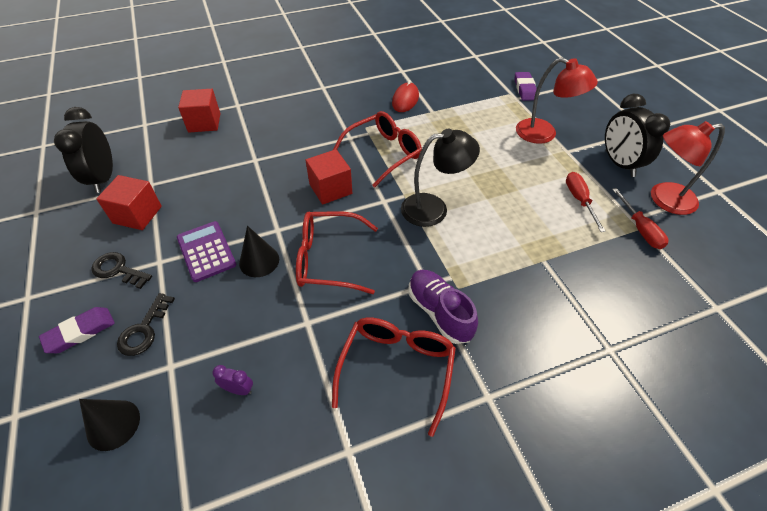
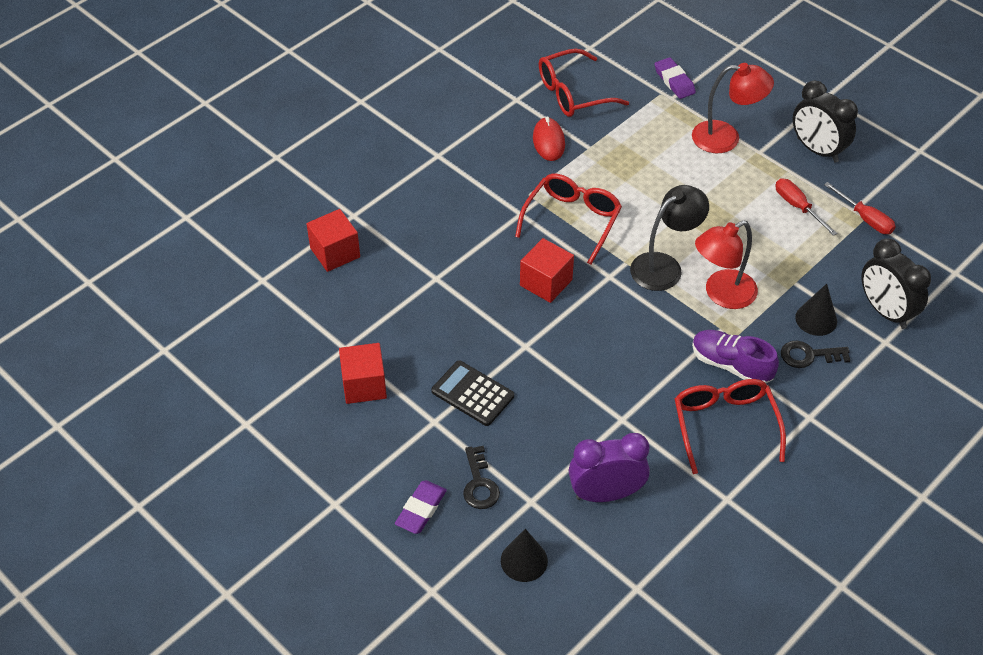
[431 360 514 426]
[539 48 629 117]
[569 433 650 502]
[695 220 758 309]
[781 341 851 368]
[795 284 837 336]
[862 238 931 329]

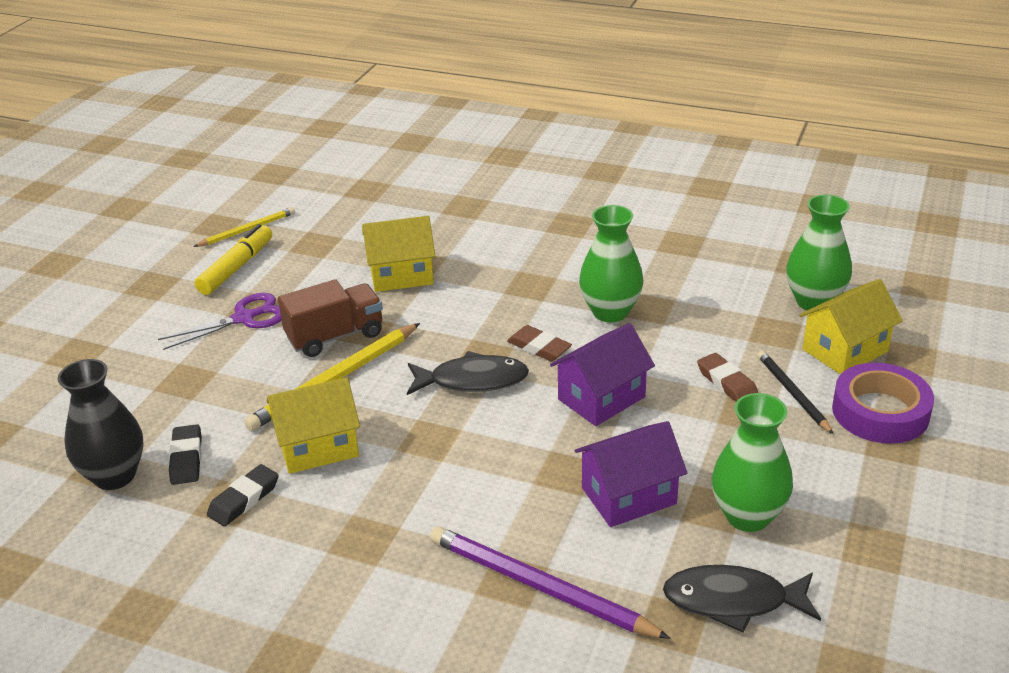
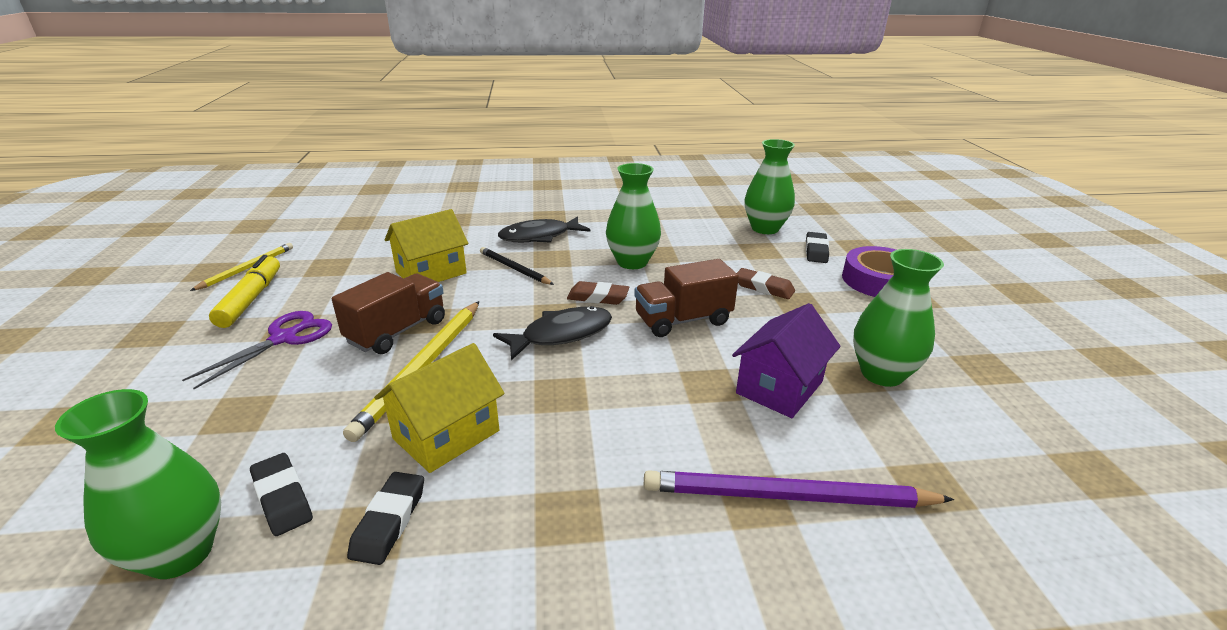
[55 389 221 579]
[480 247 554 285]
[498 216 590 243]
[634 259 739 337]
[806 232 829 263]

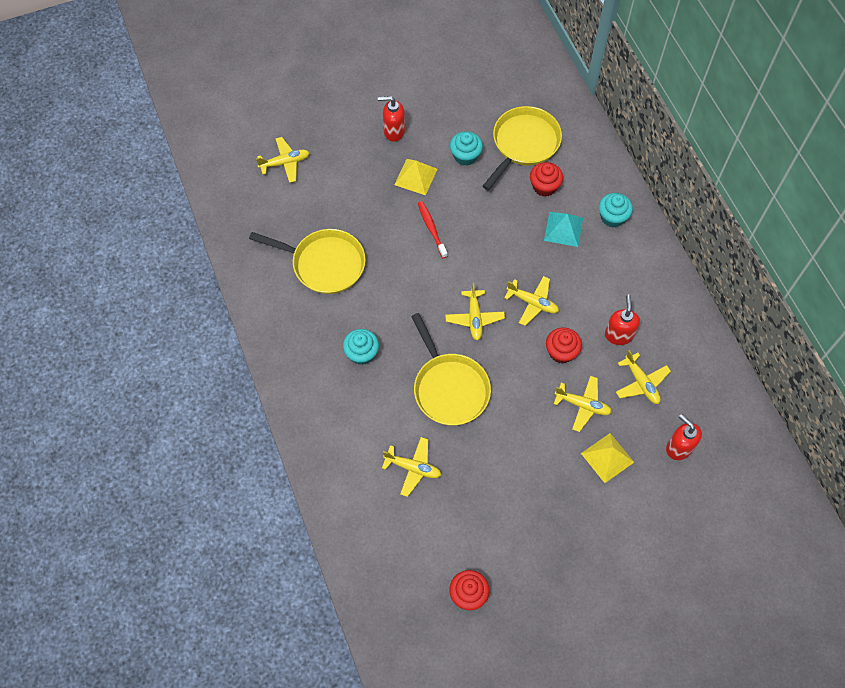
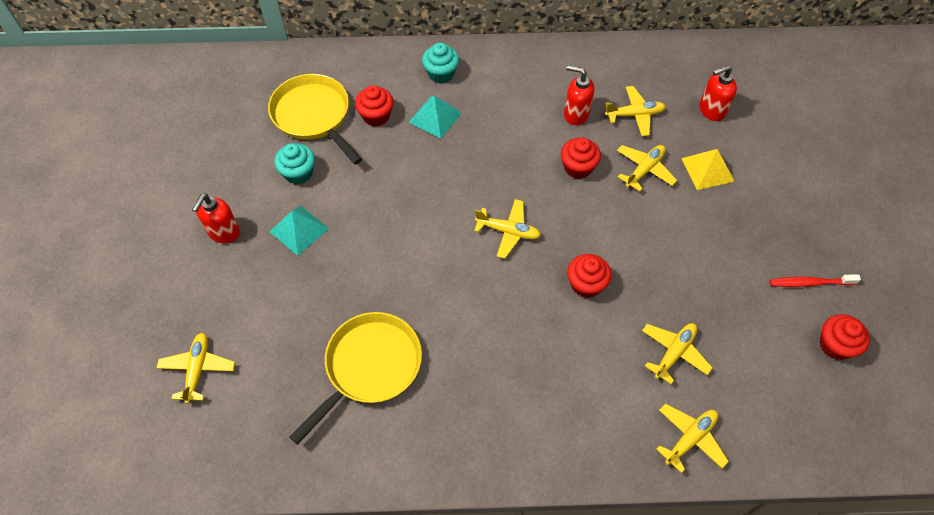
[269 205 329 256]
[567 254 611 298]
[656 403 729 473]
[770 274 861 287]
[343 329 379 365] (first image)

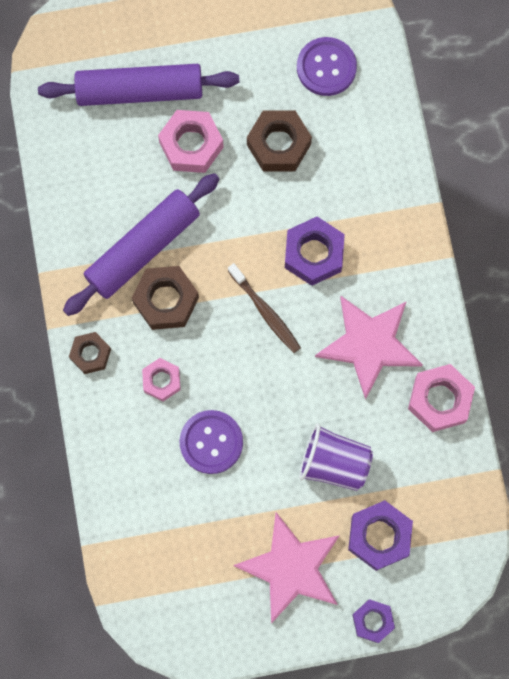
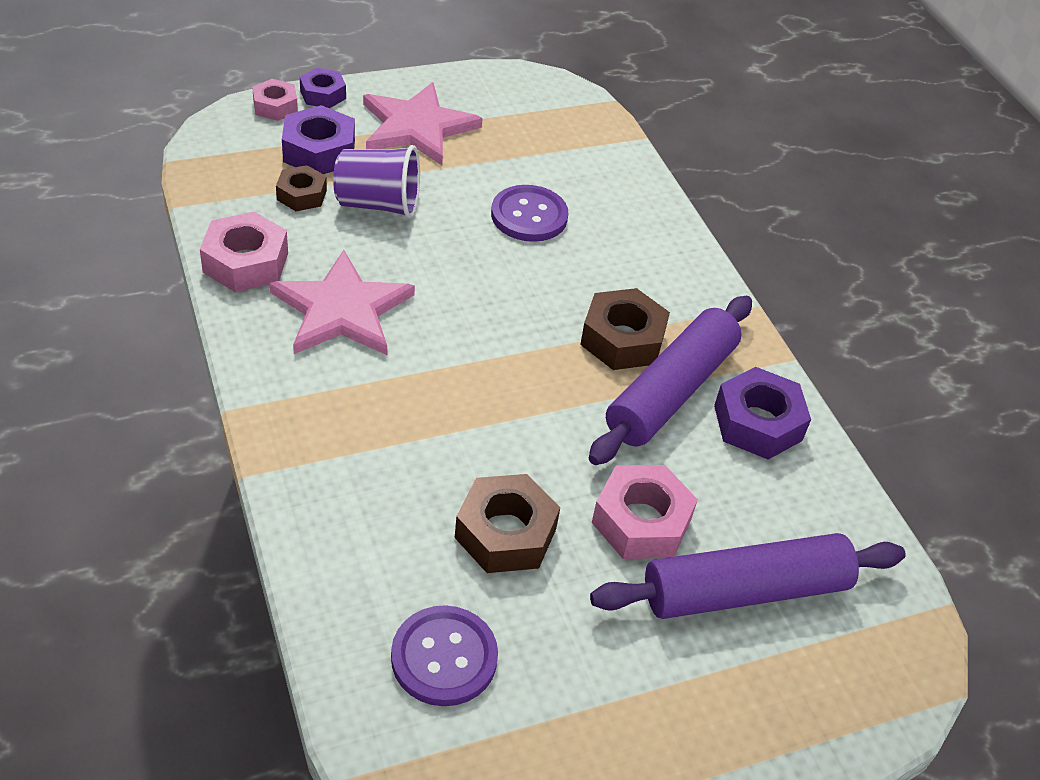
[252 79 298 121]
[276 165 327 211]
[714 367 811 460]
[228 263 301 353] (first image)

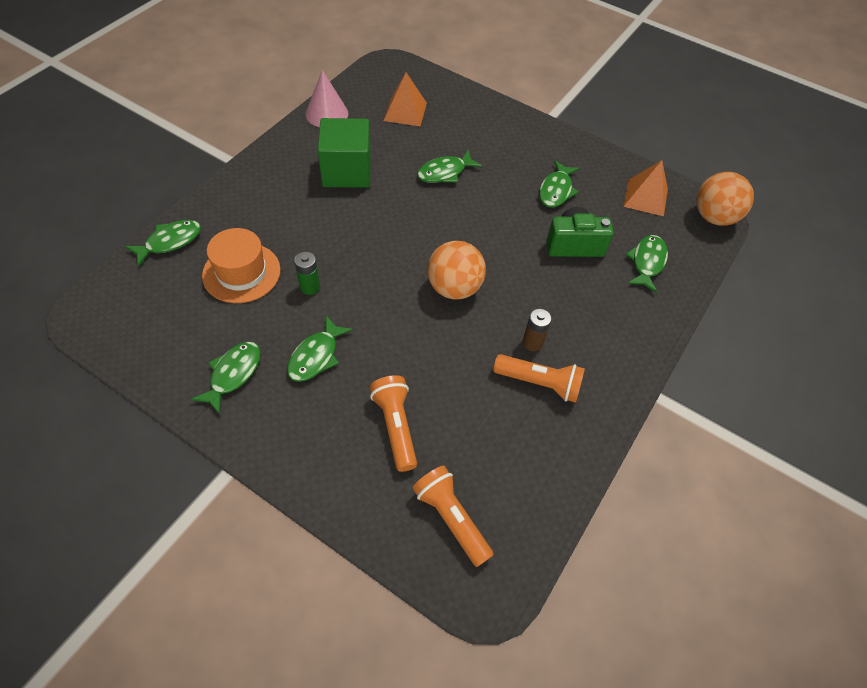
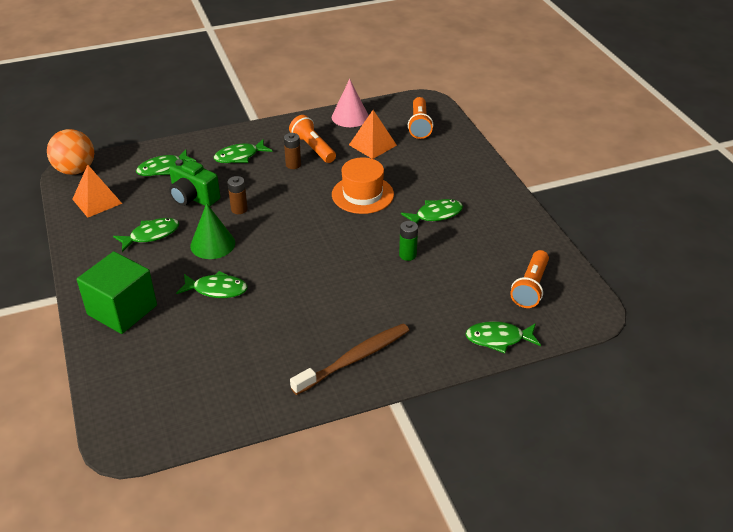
[77 251 157 334]
[190 203 235 259]
[214 139 272 163]
[227 176 248 214]
[290 323 409 395]
[332 79 368 127]
[332 157 394 214]
[349 110 397 159]
[510 250 549 308]
[427 241 486 300] (first image)

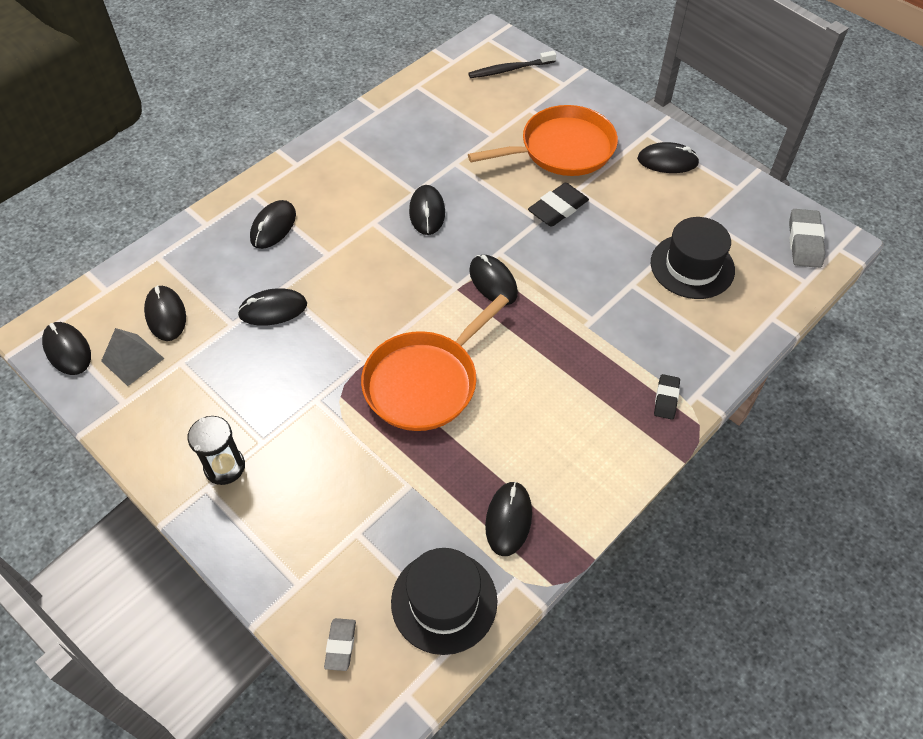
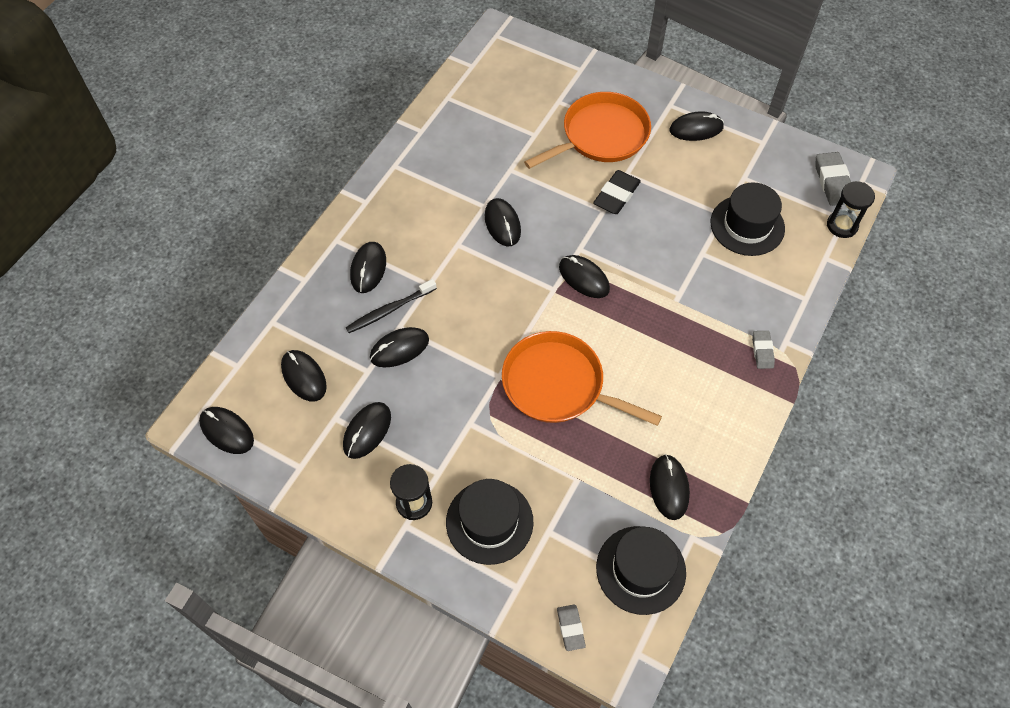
[343 402 391 459]
[345 279 437 333]
[446 479 533 565]
[502 331 662 426]
[752 331 775 369]
[827 181 875 238]
[101 328 164 386] (first image)

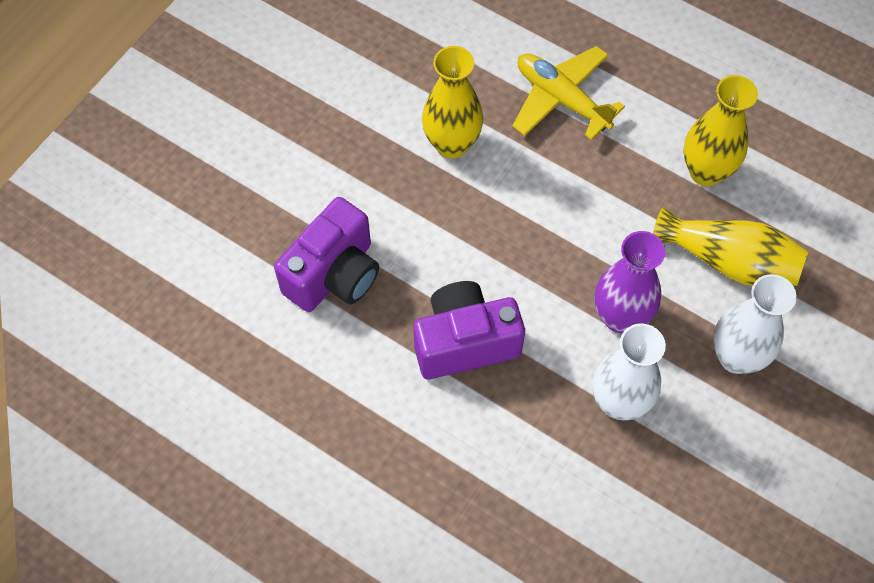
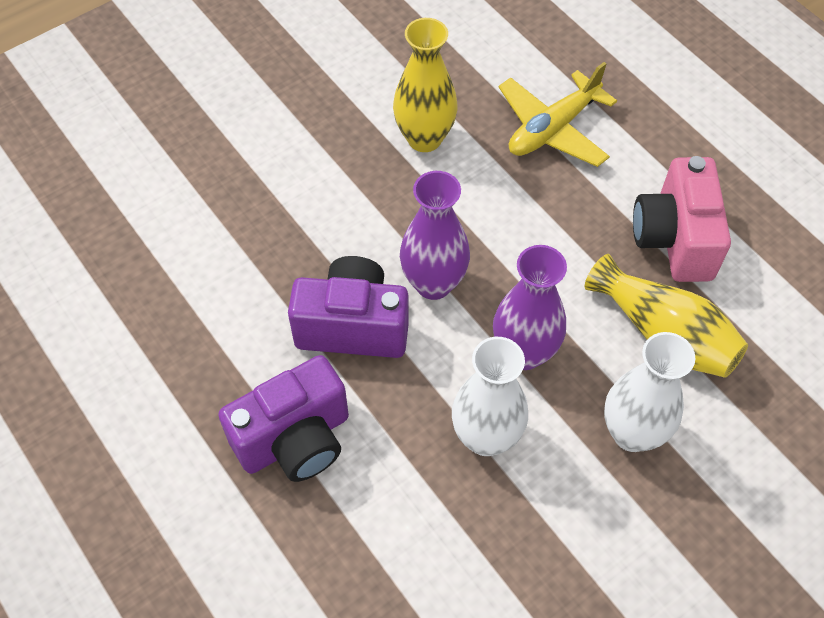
[218 355 349 482]
[400 171 470 300]
[499 62 617 167]
[633 156 731 282]

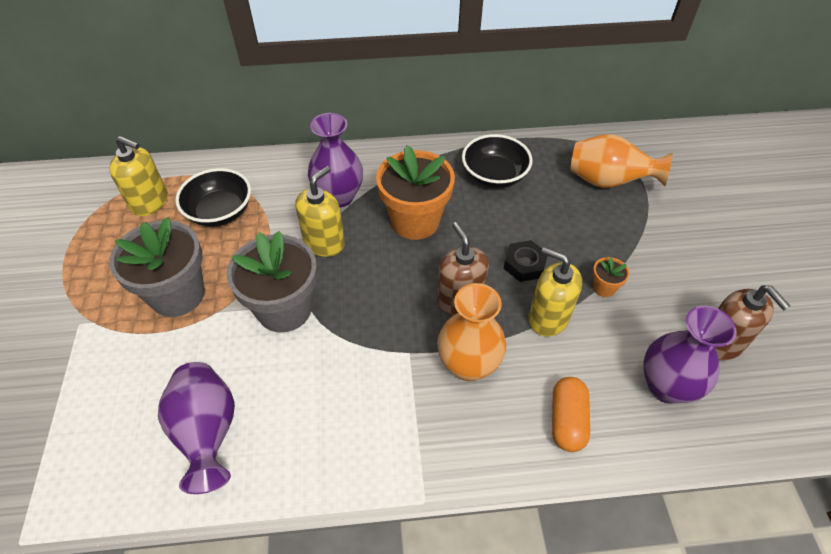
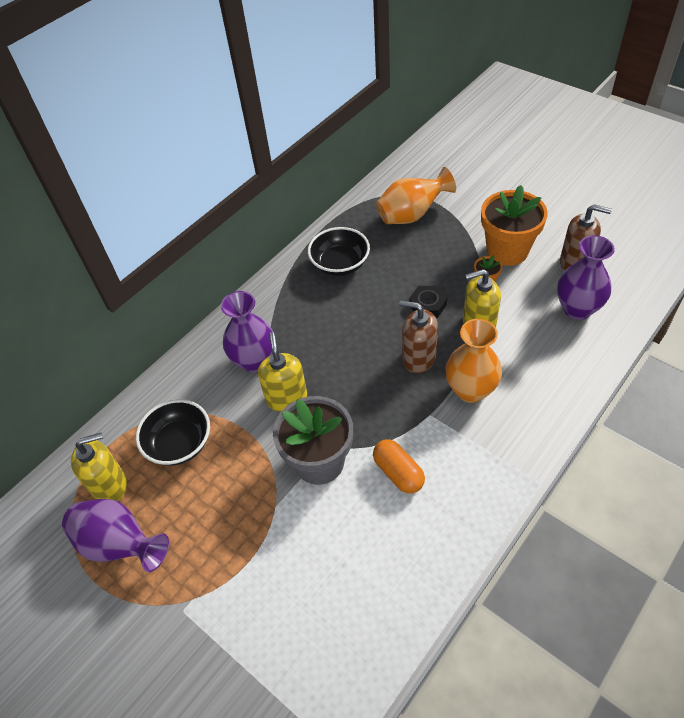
[62 499 169 572]
[373 439 425 494]
[481 185 548 266]
[109 217 205 317] (first image)

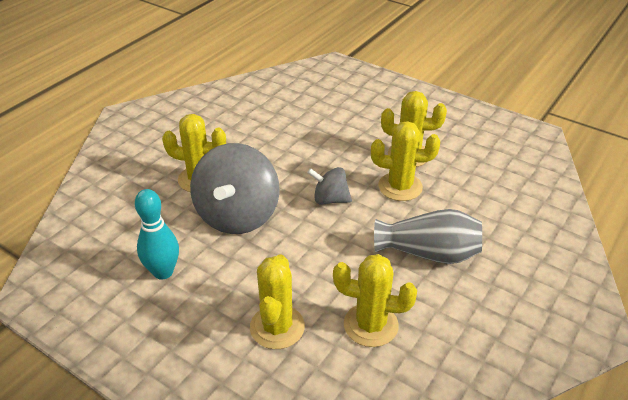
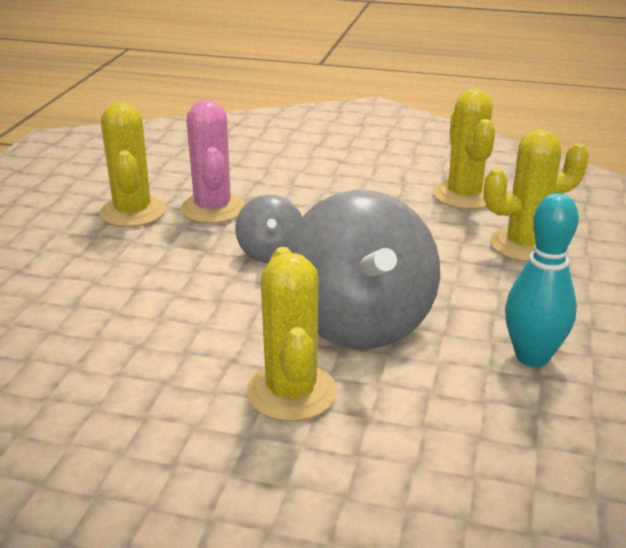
[180 100 245 224]
[287 190 440 349]
[374 209 482 264] (first image)

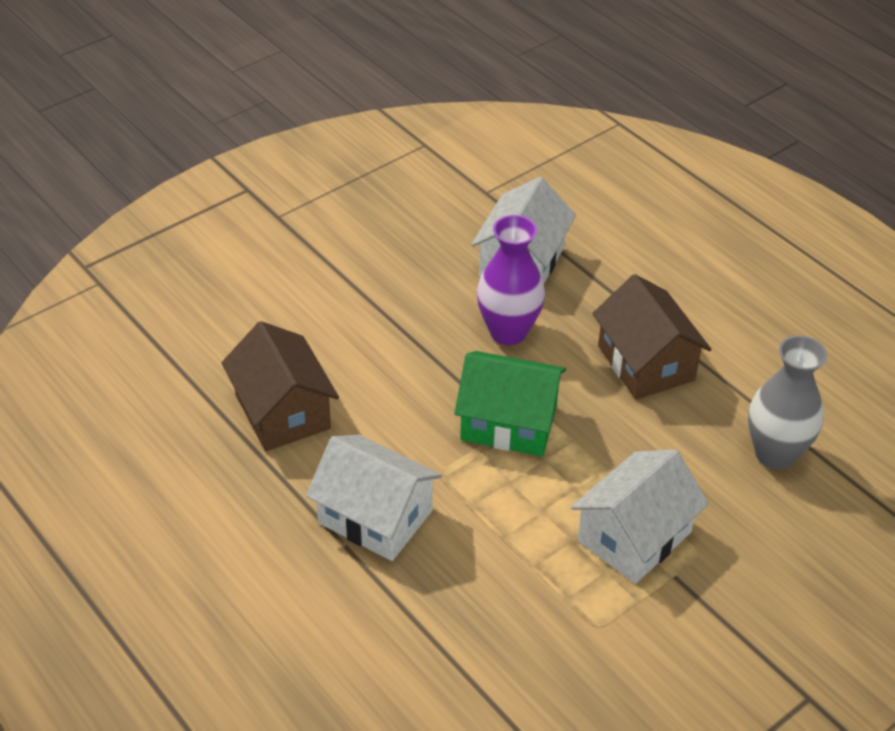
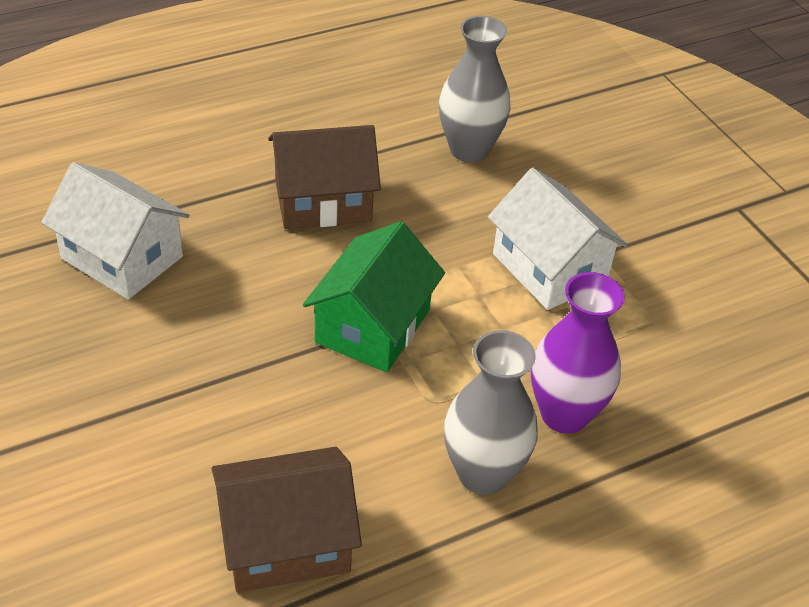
[444 330 538 495]
[531 272 625 434]

